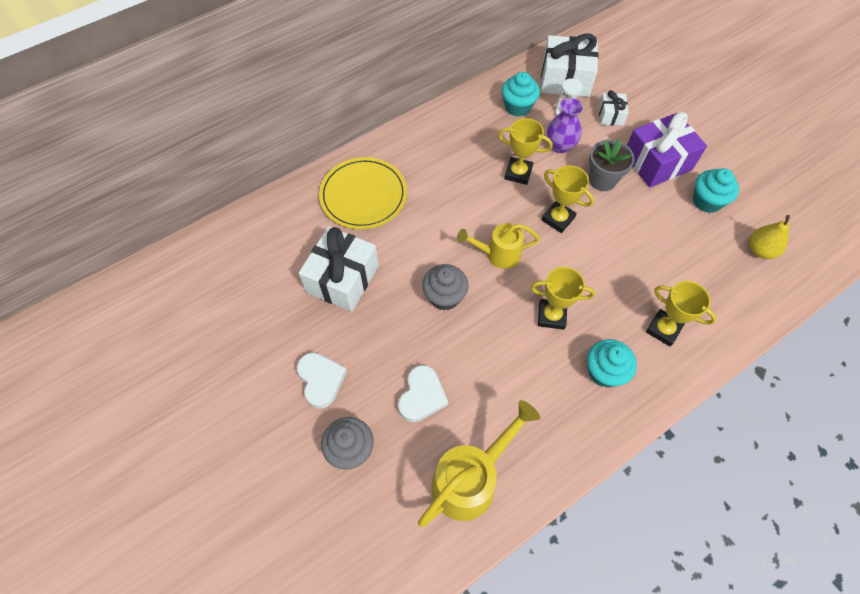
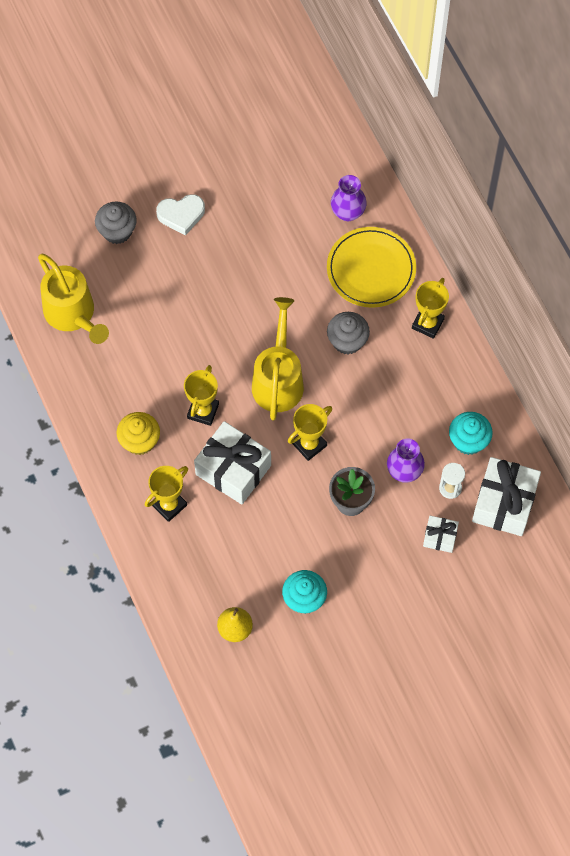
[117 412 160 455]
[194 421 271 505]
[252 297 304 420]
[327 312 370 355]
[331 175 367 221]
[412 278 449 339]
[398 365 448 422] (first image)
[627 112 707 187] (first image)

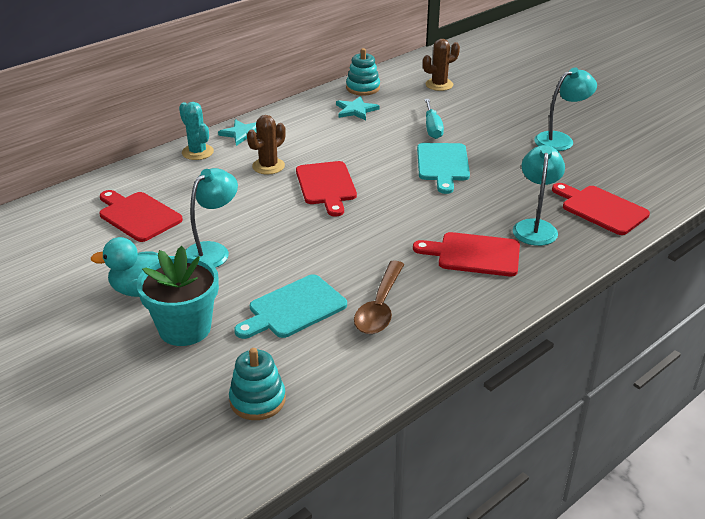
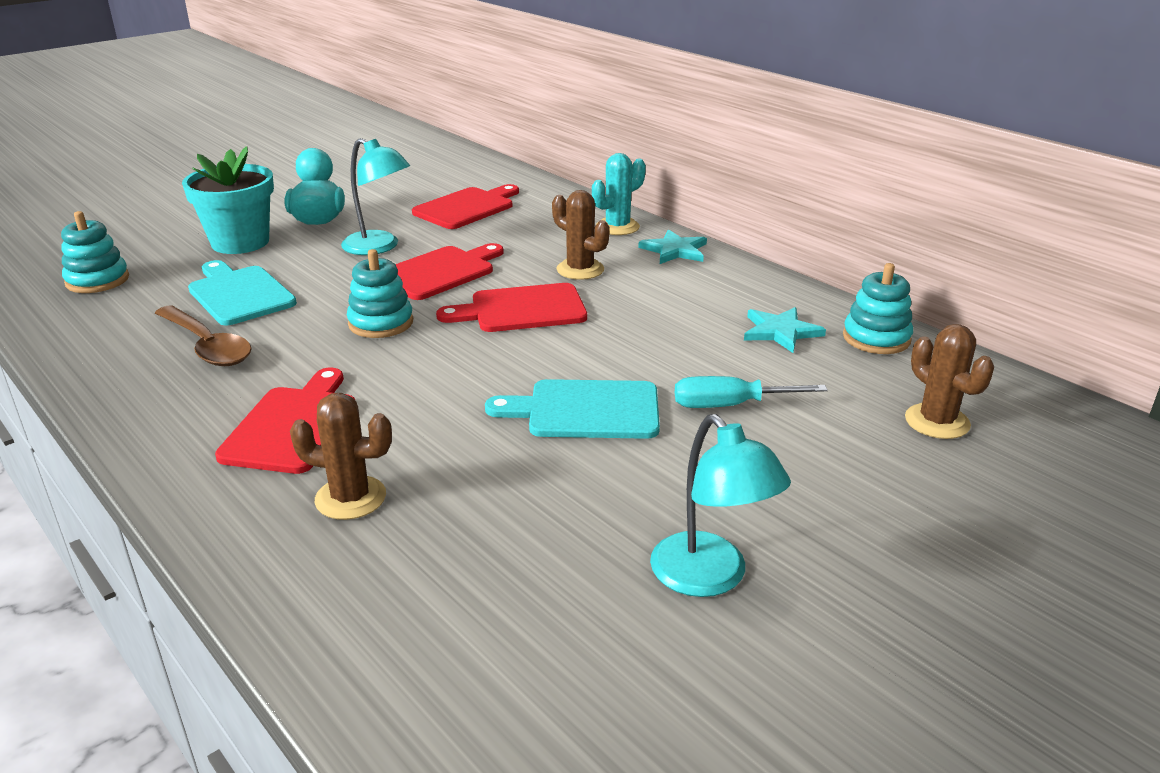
[155 305 252 366]
[290 393 392 520]
[347 249 413 338]
[395 243 504 300]

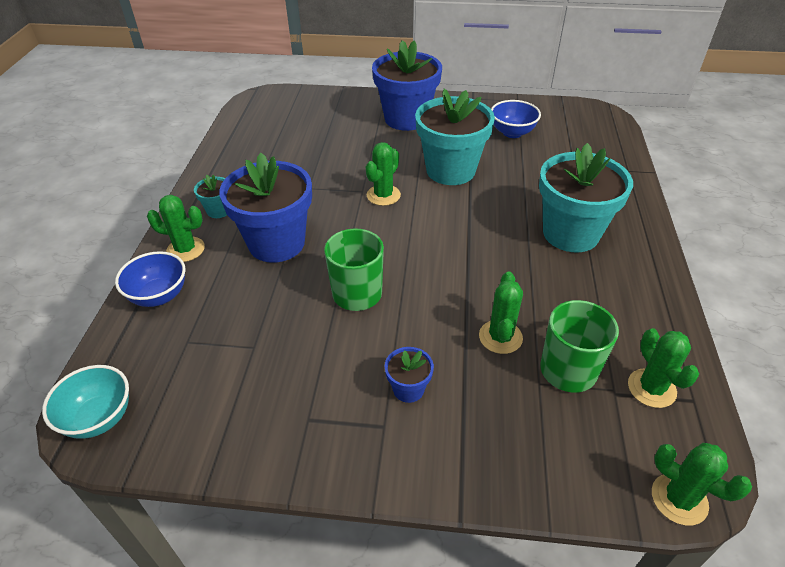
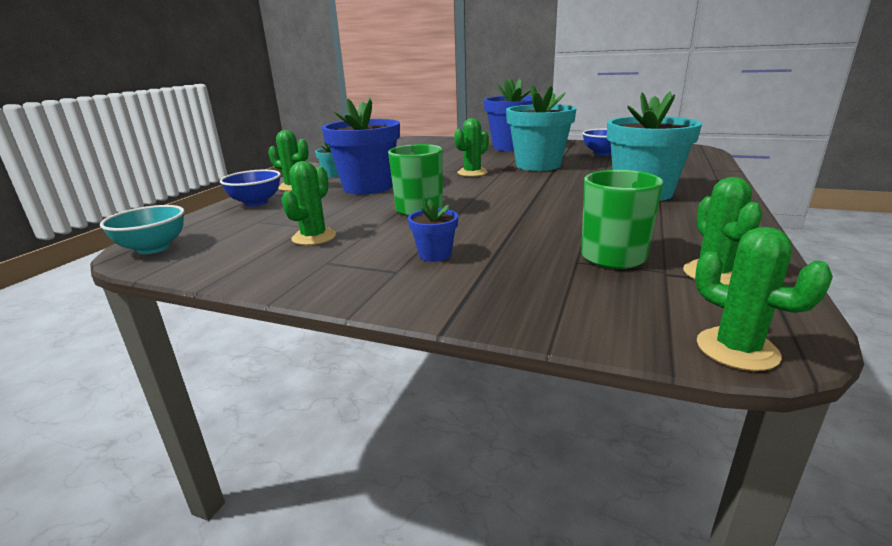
[282 161 336 245]

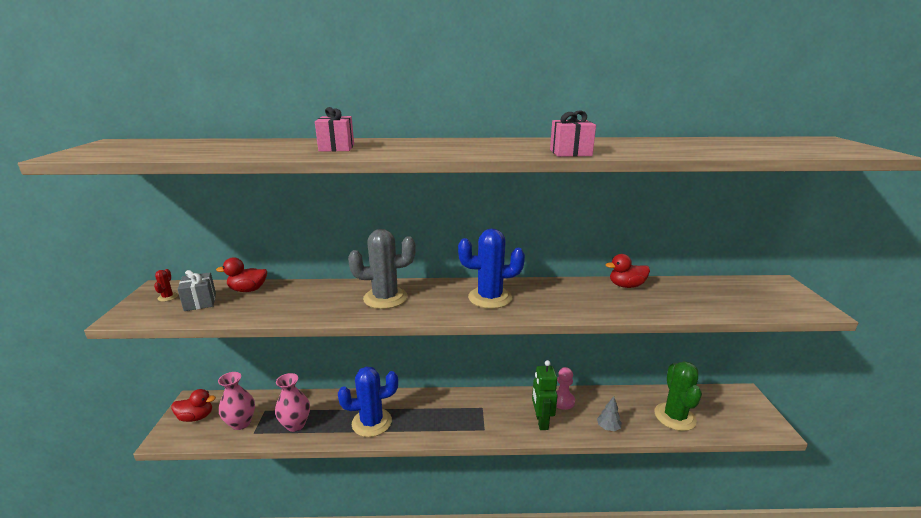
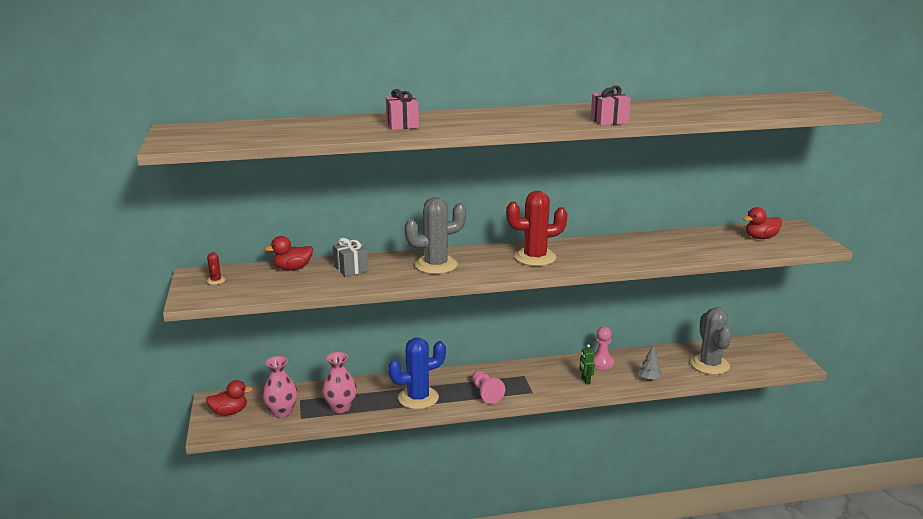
[333 238 368 277]
[472 371 505 404]
[506 191 567 266]
[579 344 595 385]
[691 307 732 375]
[743 207 782 239]

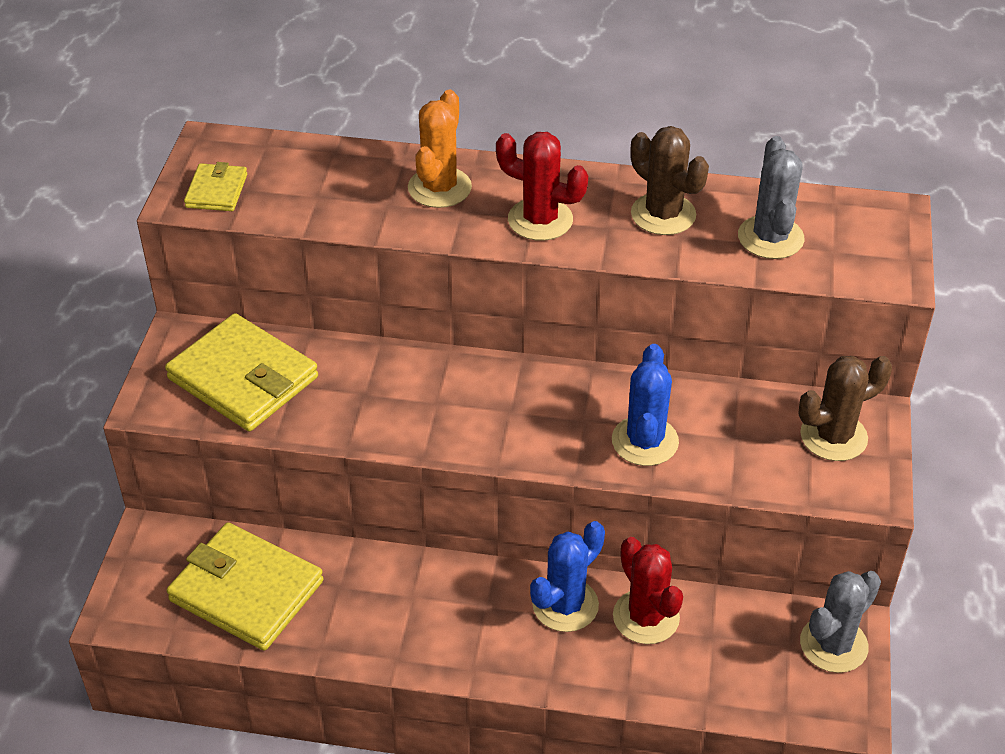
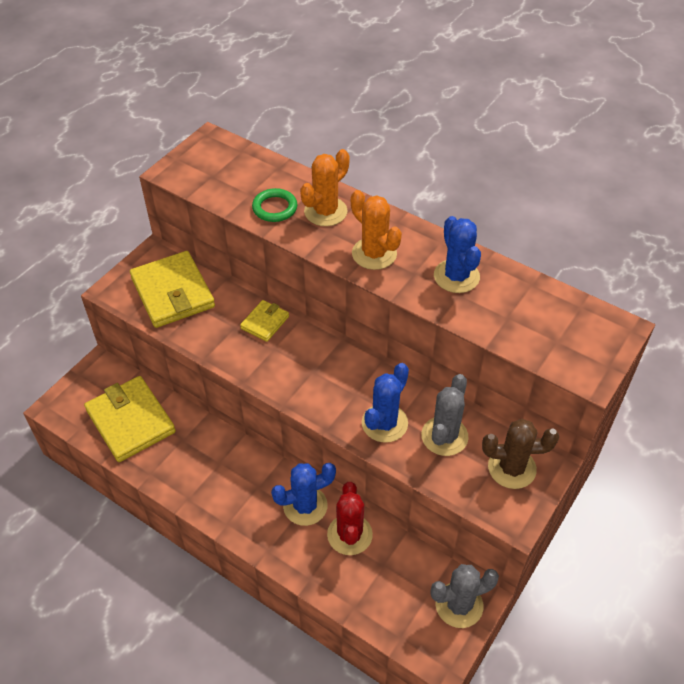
[240 300 289 342]
[252 188 297 222]
[351 190 402 270]
[421 374 469 456]
[434 216 481 293]

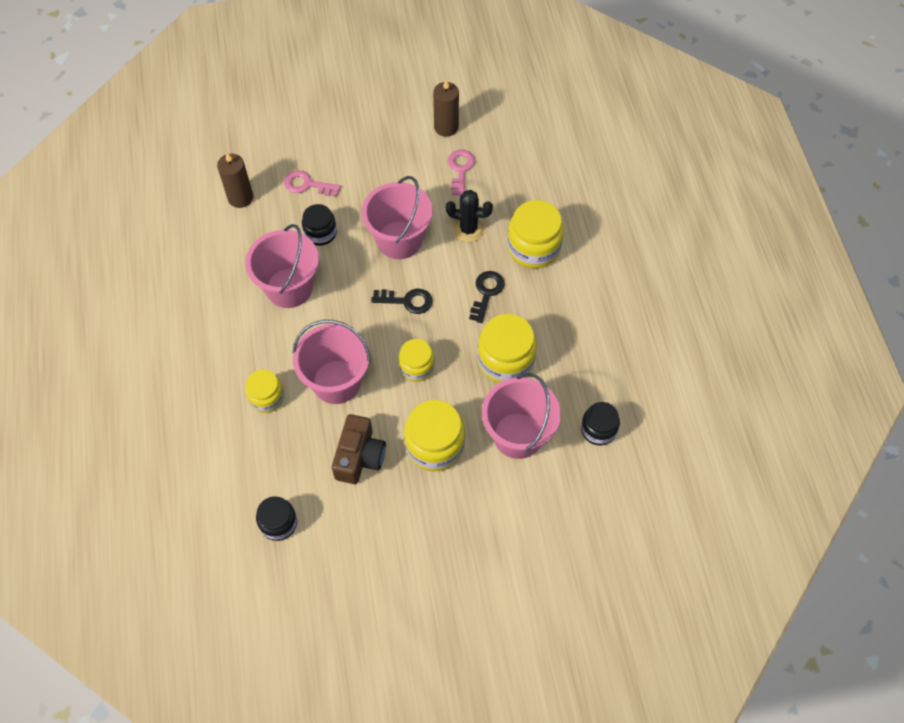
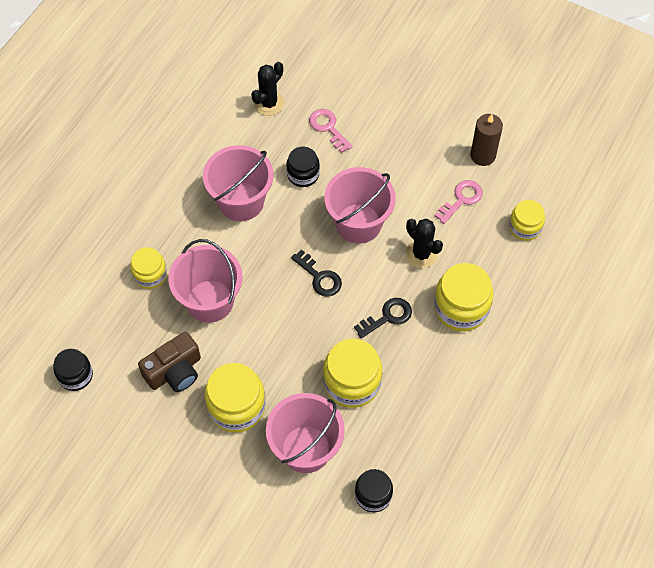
[251 62 284 116]
[509 200 545 241]

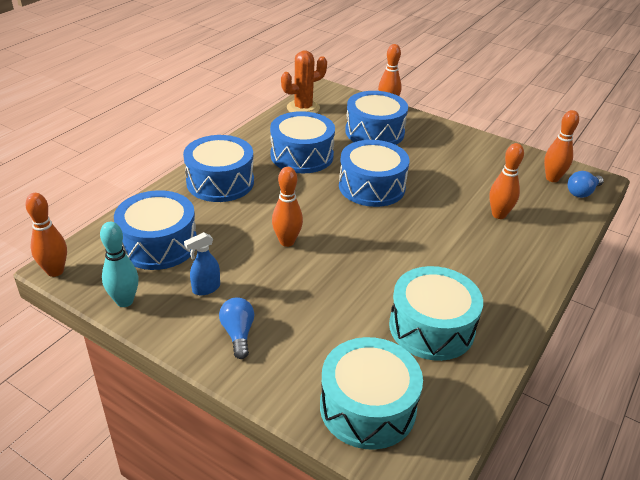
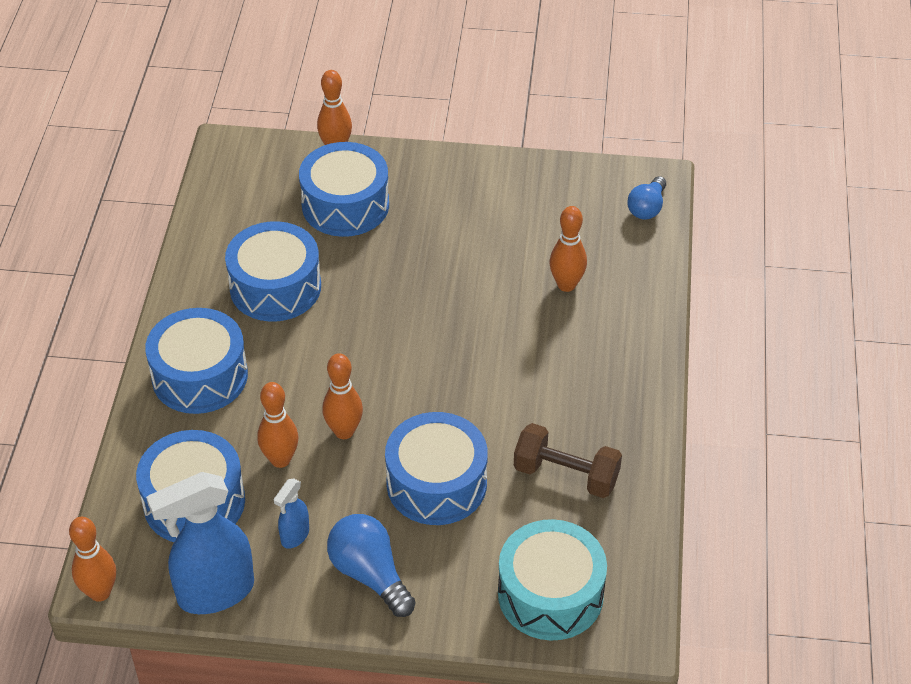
[146 472 254 614]
[257 382 299 468]
[327 514 416 617]
[385 412 488 525]
[514 423 622 498]
[281 51 327 113] (first image)

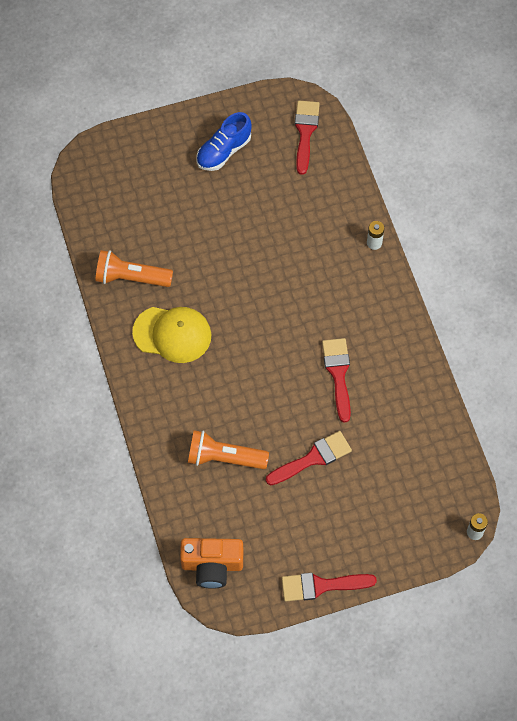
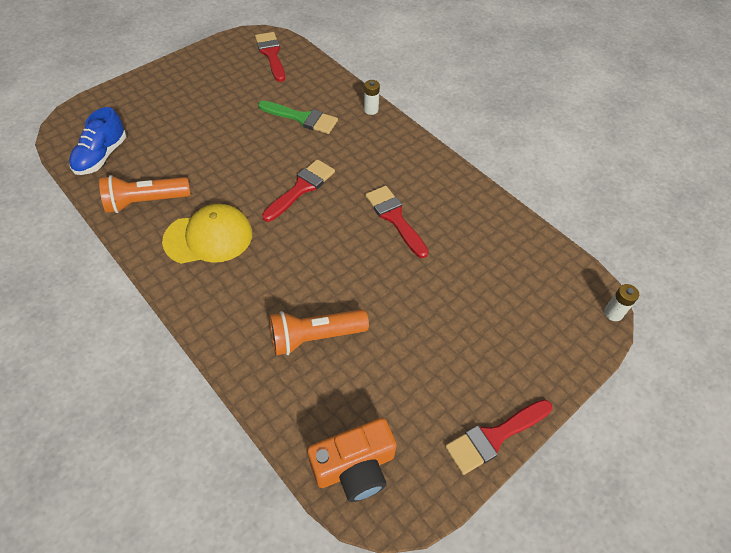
[69 107 126 175]
[258 101 338 134]
[262 159 335 222]

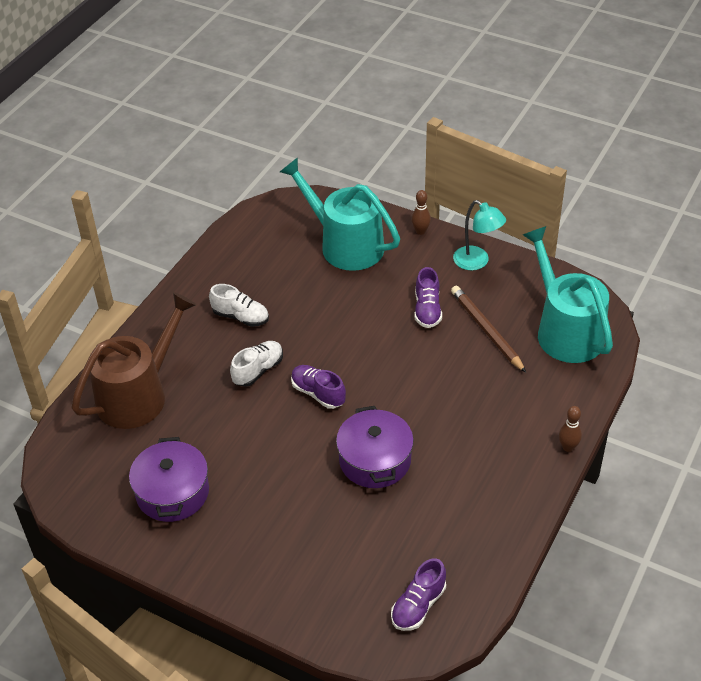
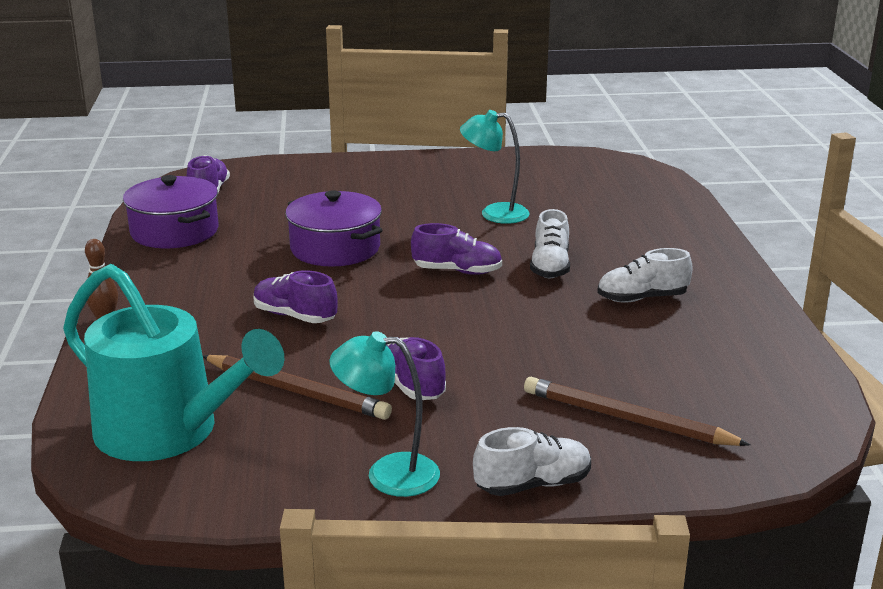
[123 175 219 248]
[254 270 338 323]
[460 110 529 224]
[473 427 591 496]
[524 377 751 446]
[71 292 196 429] (first image)

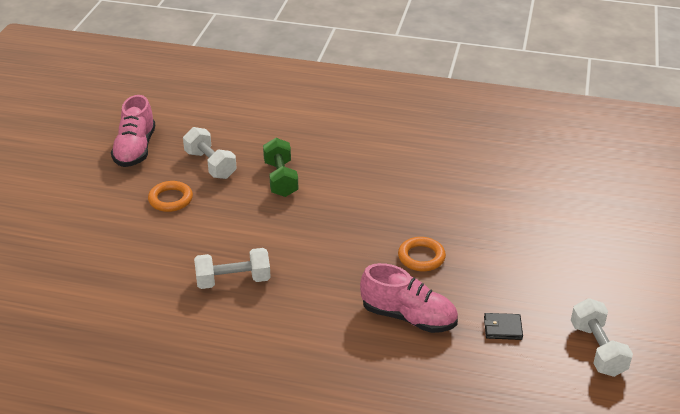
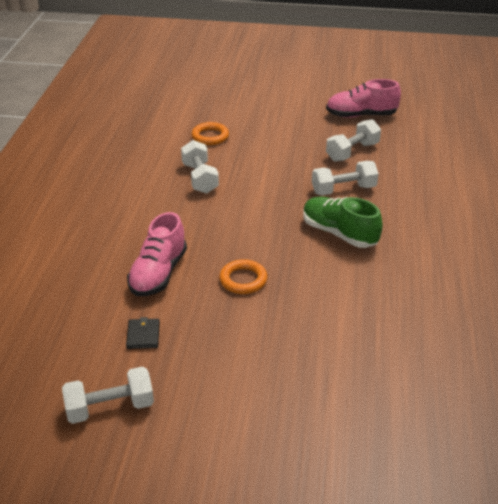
[192 122 229 145]
[303 197 383 248]
[312 161 379 196]

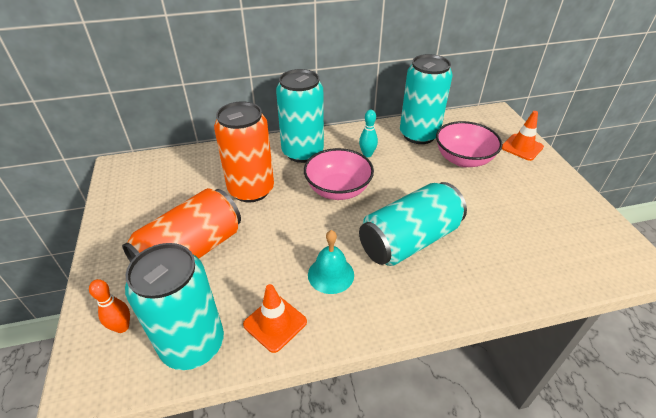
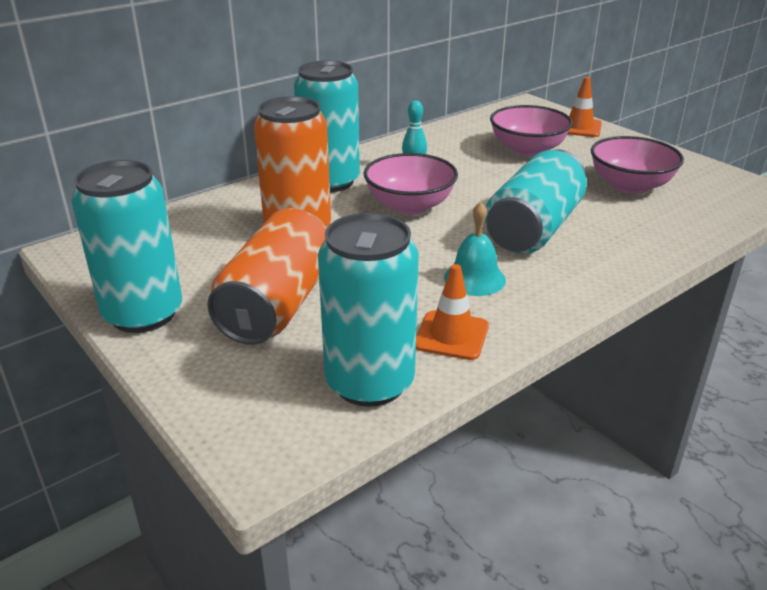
[71 160 182 333]
[591 136 684 194]
[89 279 130 333] (first image)

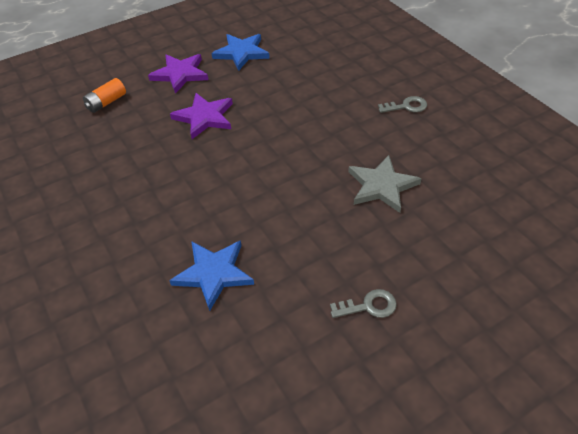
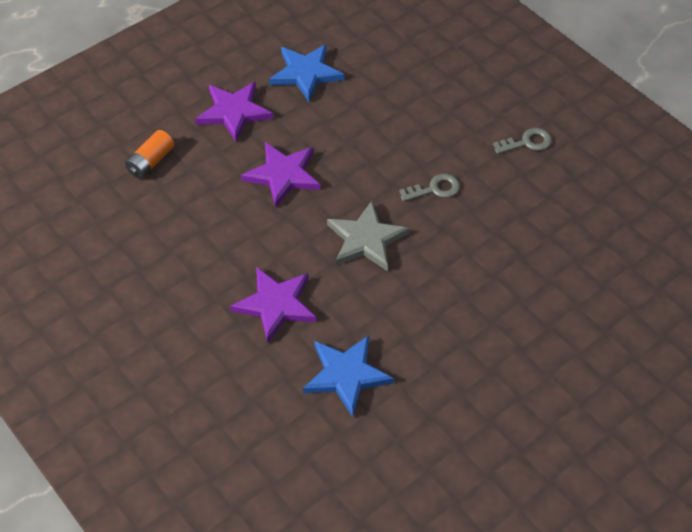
[230 267 317 343]
[327 201 410 271]
[399 174 460 202]

